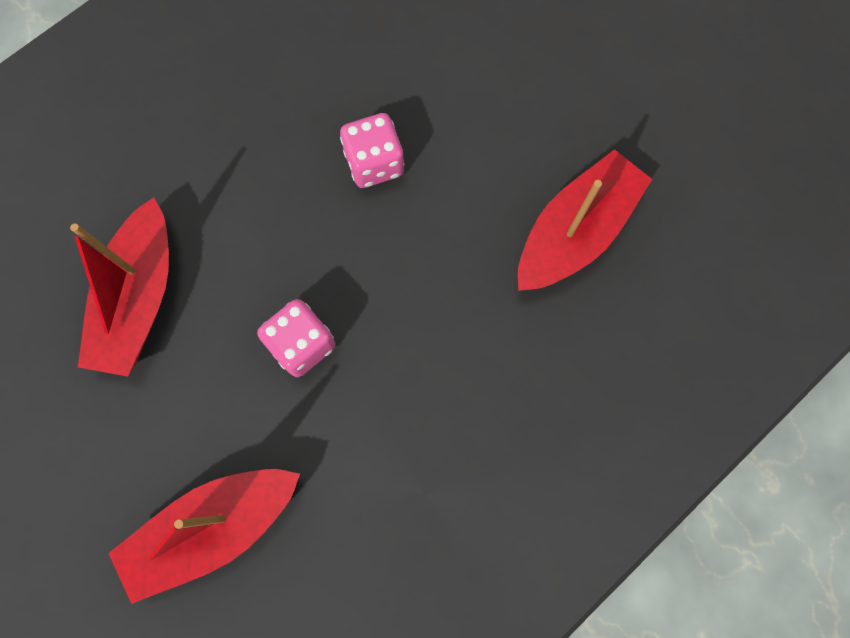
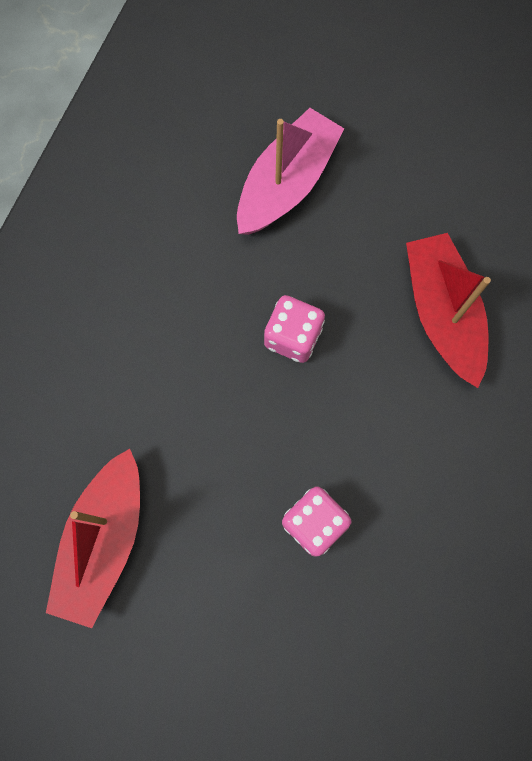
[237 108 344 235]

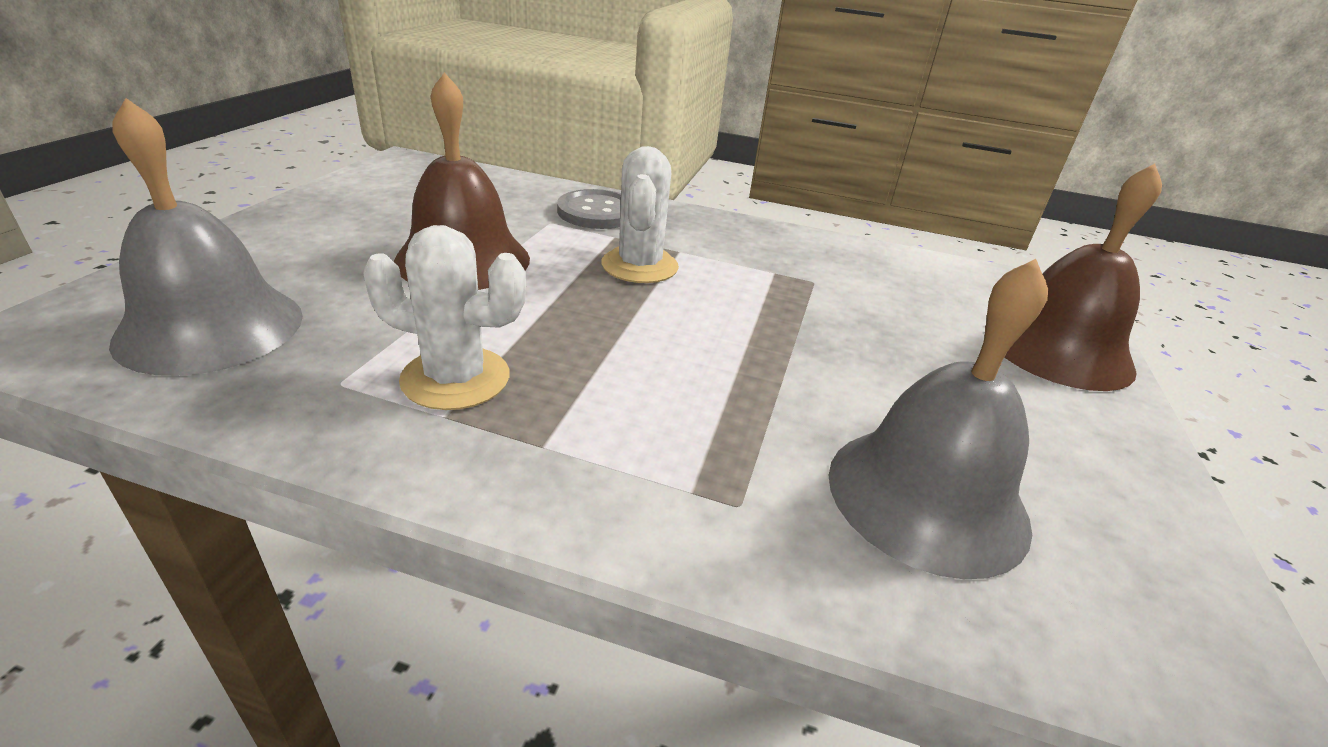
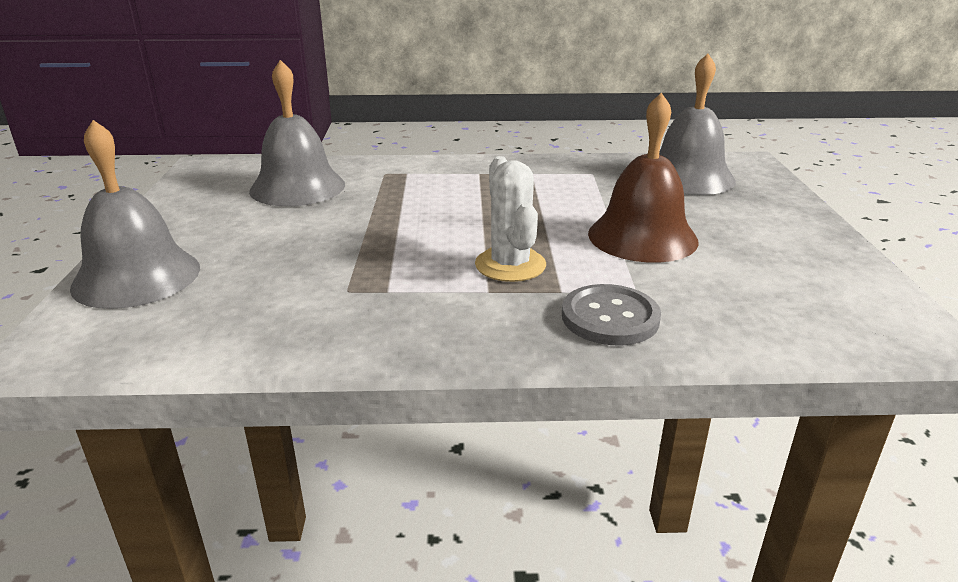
[363 225 526 410] (first image)
[70 120 200 309]

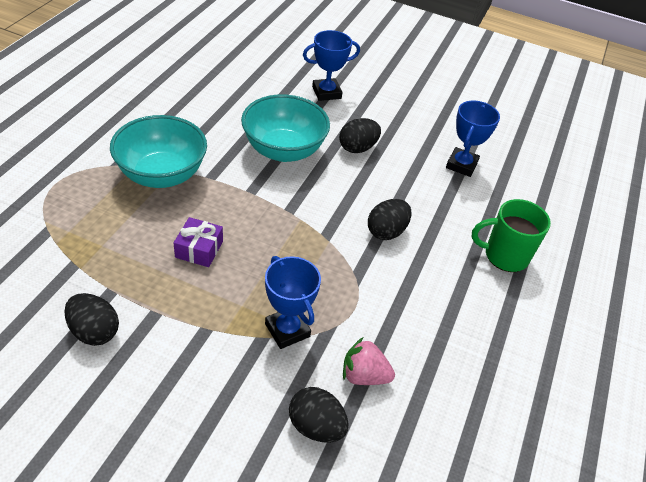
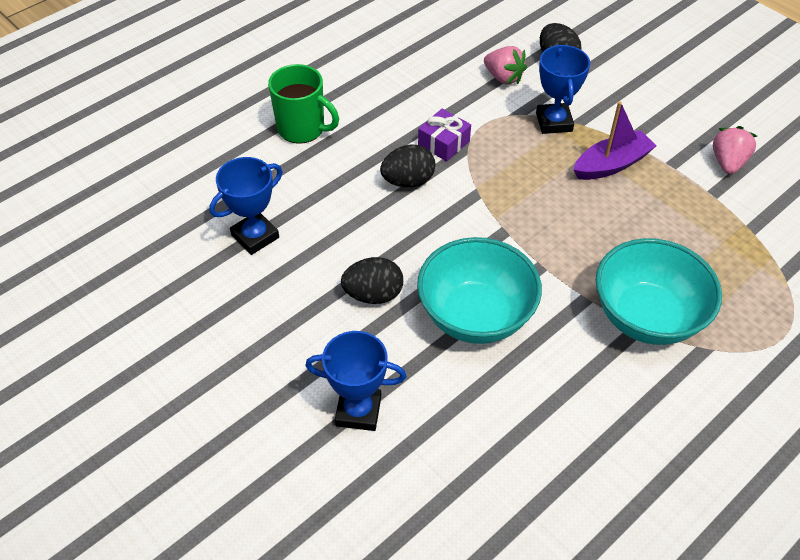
[574 101 656 180]
[418 109 471 161]
[713 126 757 174]

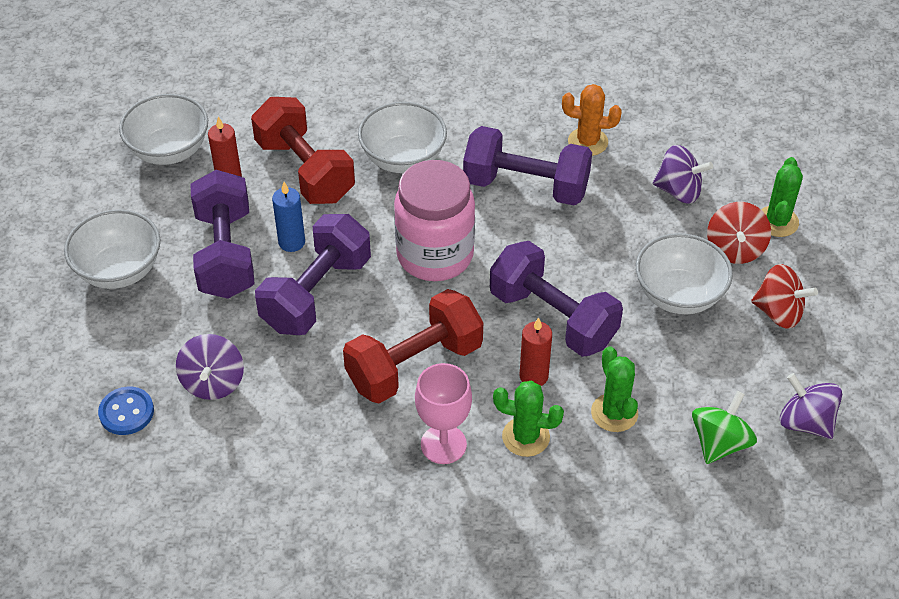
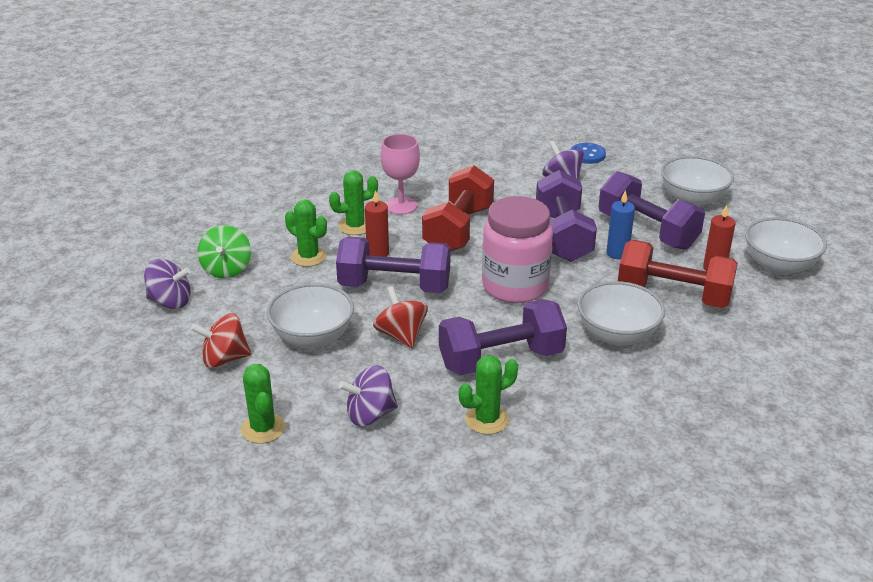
[373 286 428 348]
[459 355 518 434]

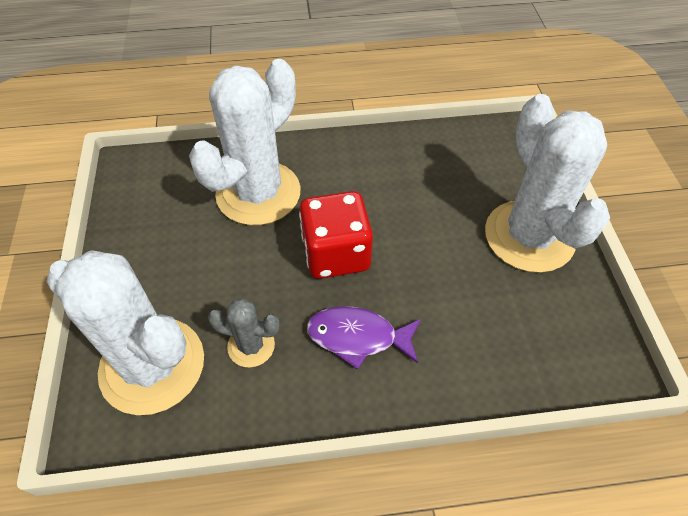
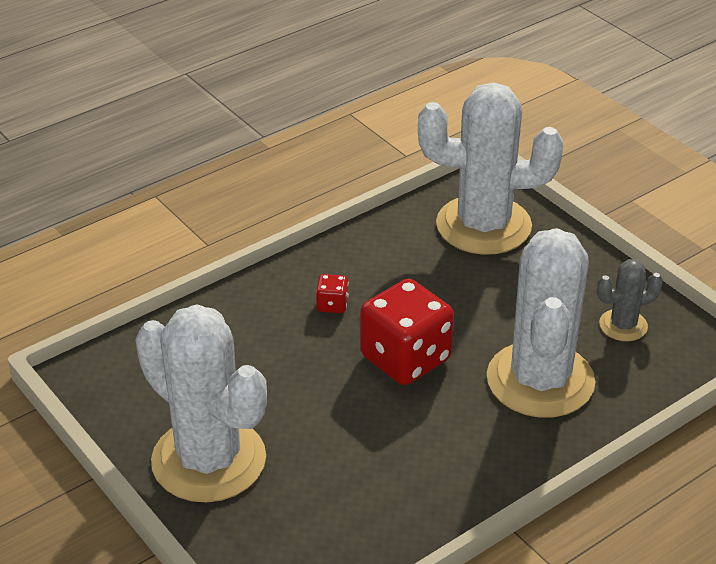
[597 259 663 341]
[316 274 349 313]

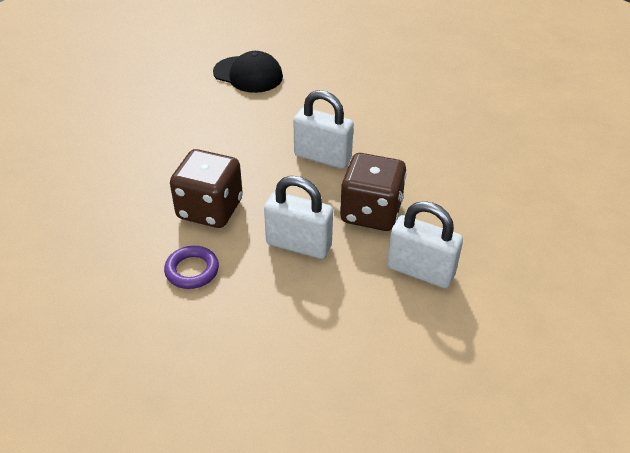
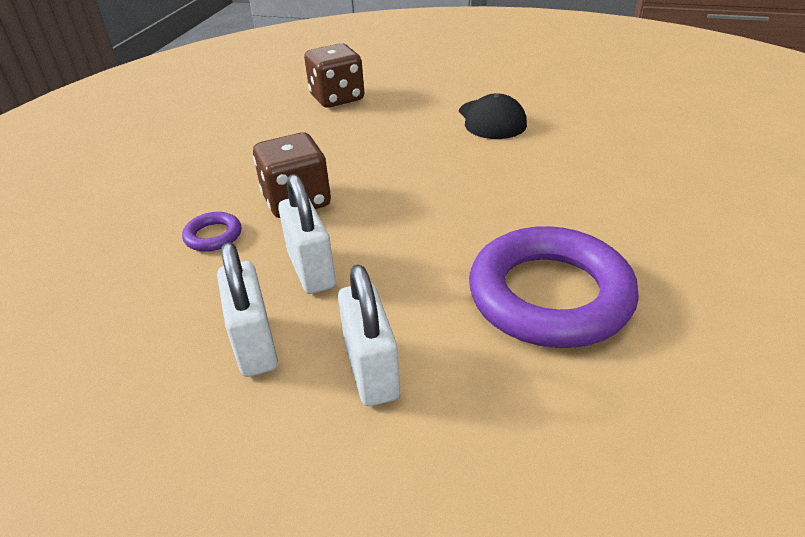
[469 226 639 348]
[217 242 278 377]
[304 43 364 108]

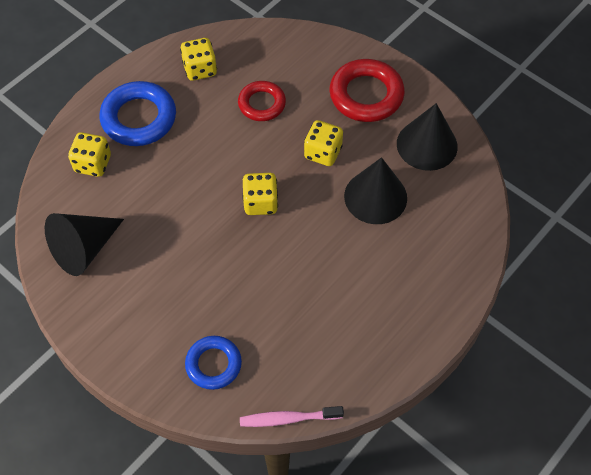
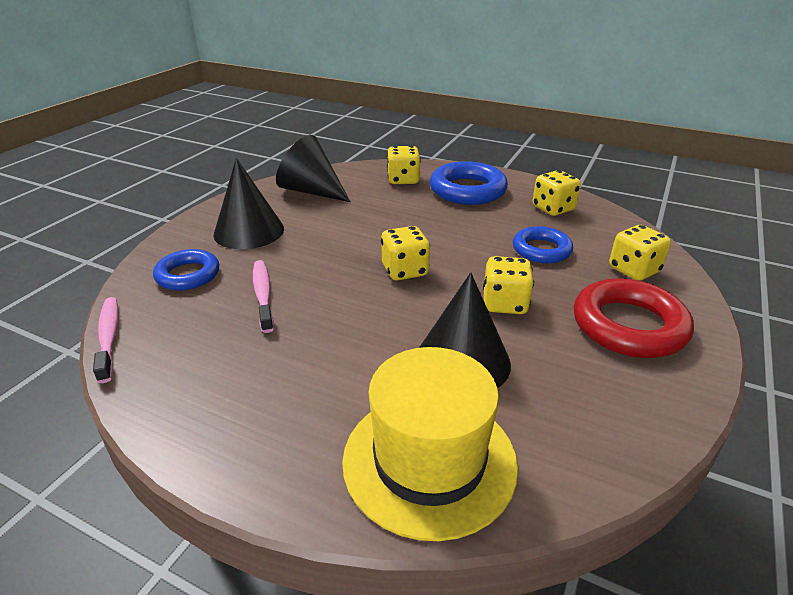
[253 260 274 333]
[342 347 518 541]
[609 225 671 281]
[213 158 284 249]
[513 226 573 263]

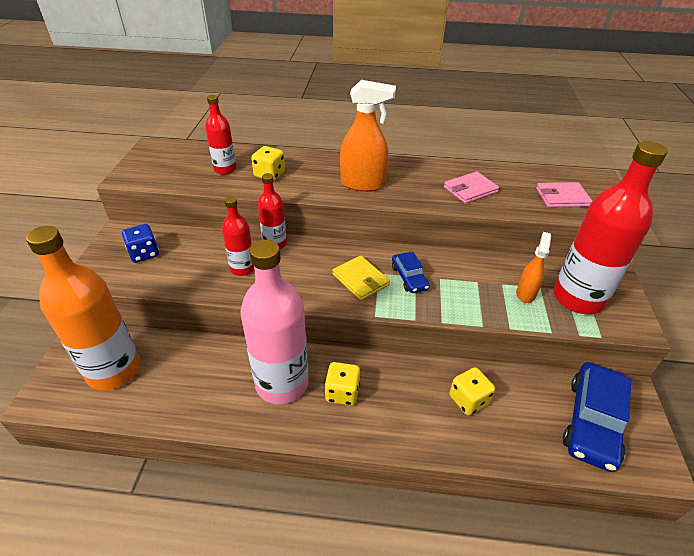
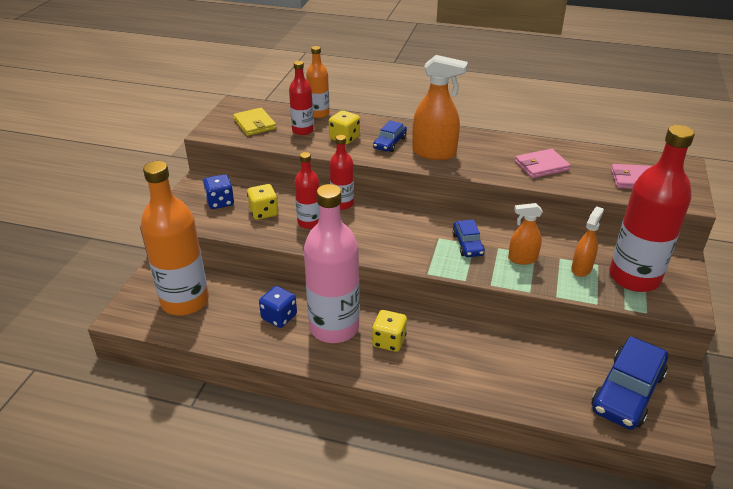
[259 286 297 328]
[306 46 329 118]
[373 120 407 152]
[508 203 543 265]
[233 108 276 136]
[247 184 279 220]

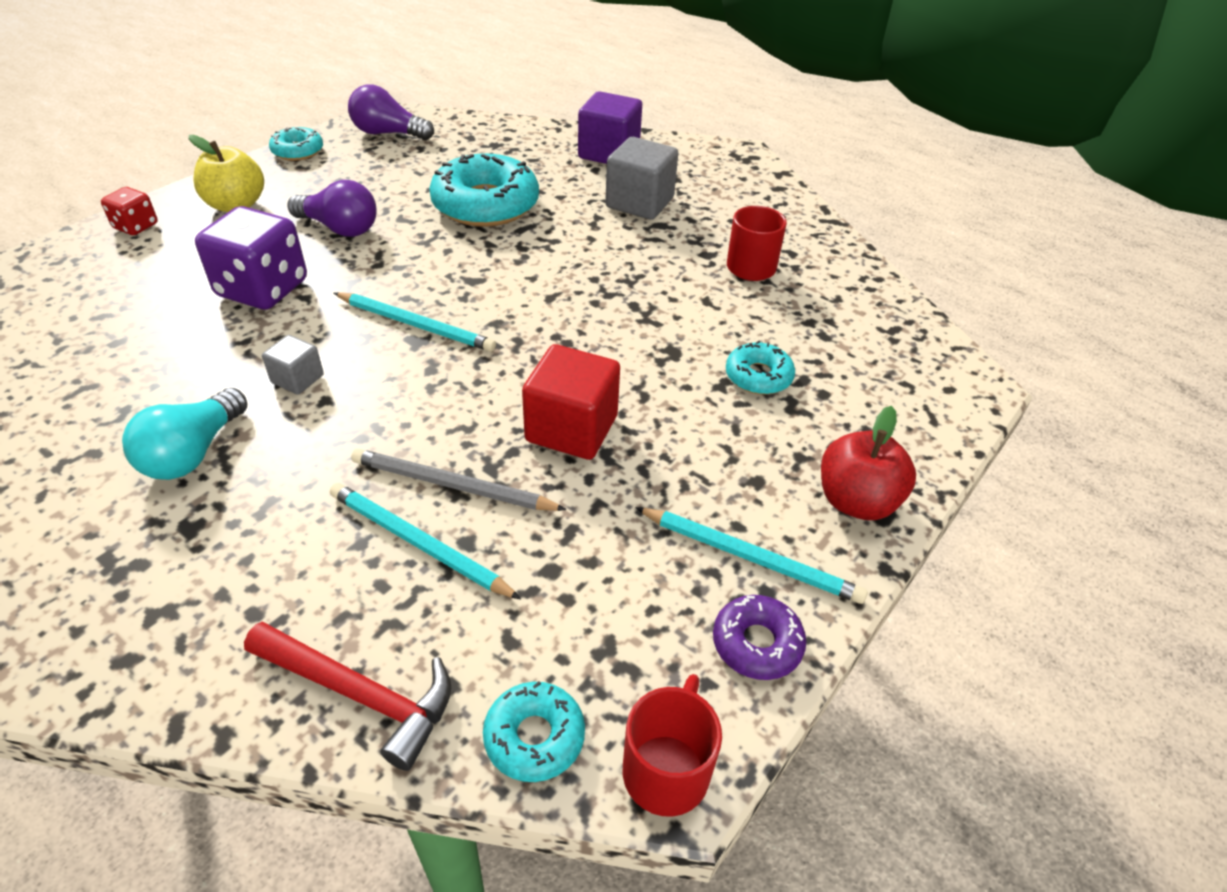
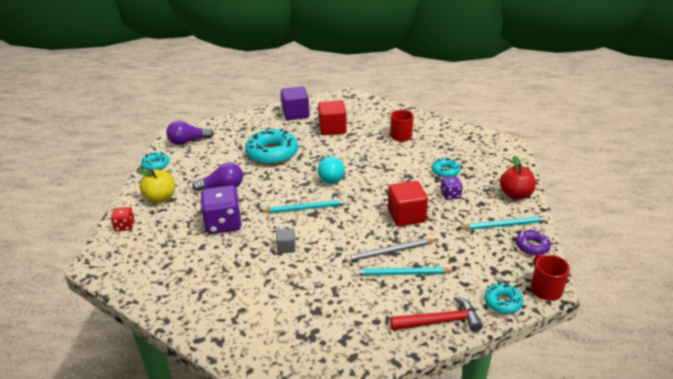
[440 176 463 200]
[318 154 345 184]
[318 100 347 135]

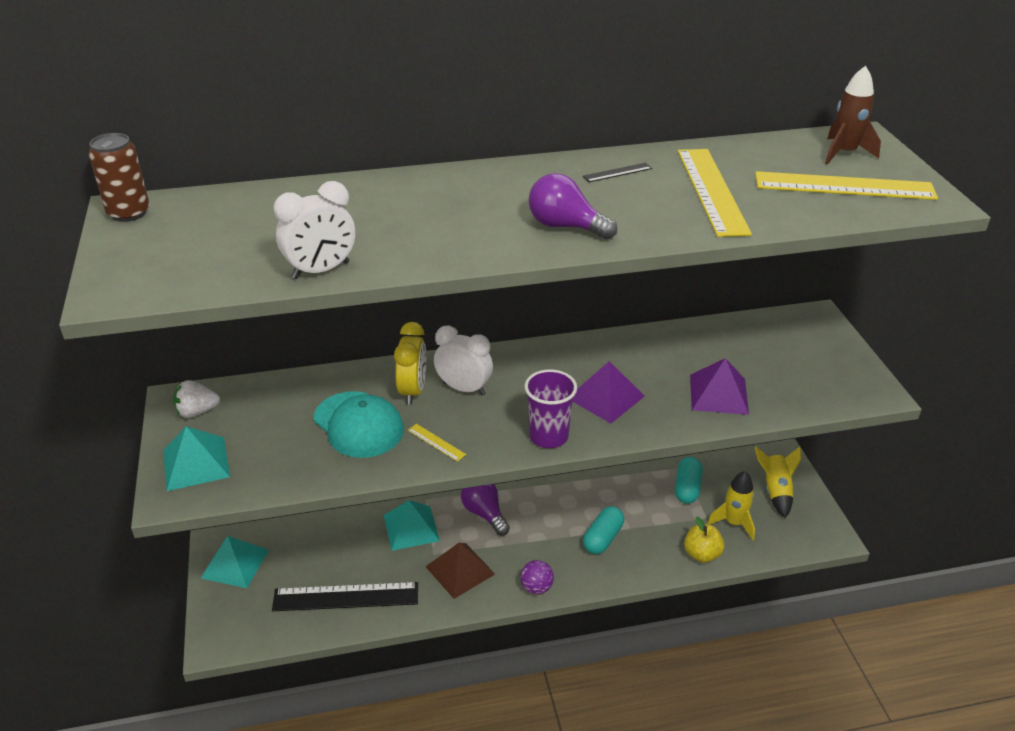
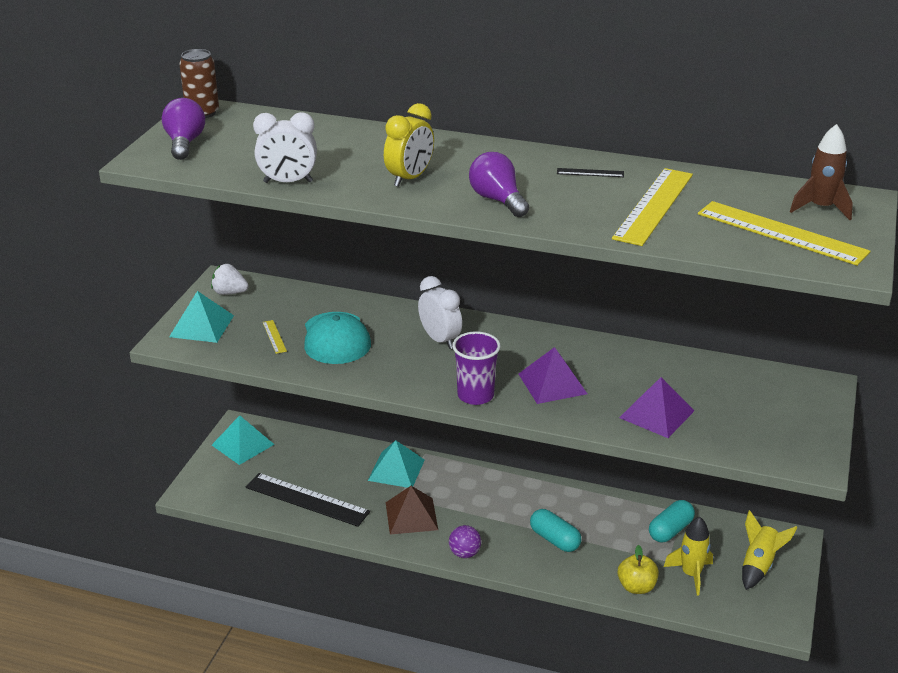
[384 103 434 187]
[263 320 287 354]
[162 98 205 160]
[530 509 581 552]

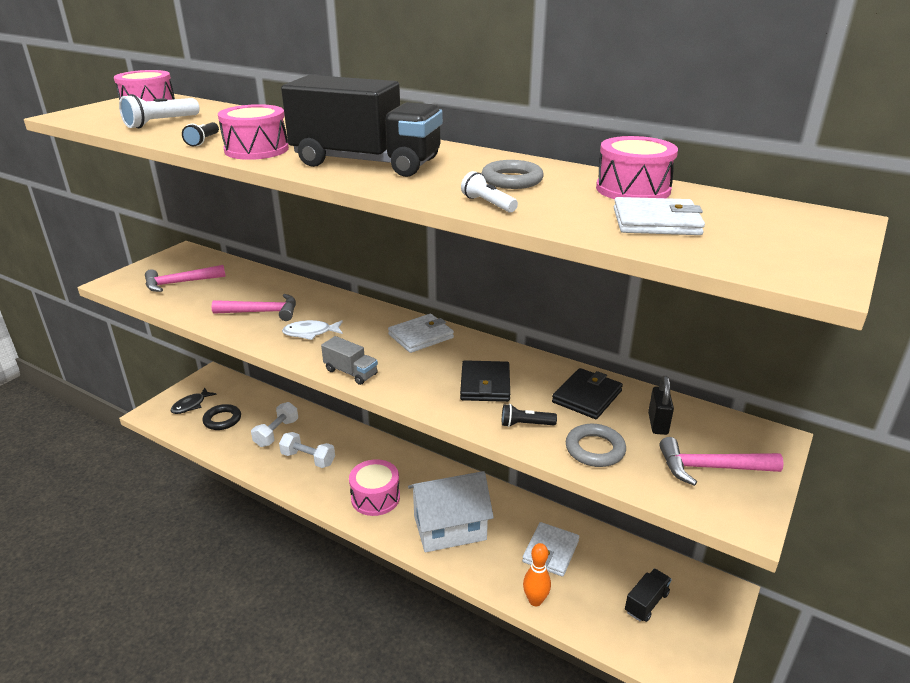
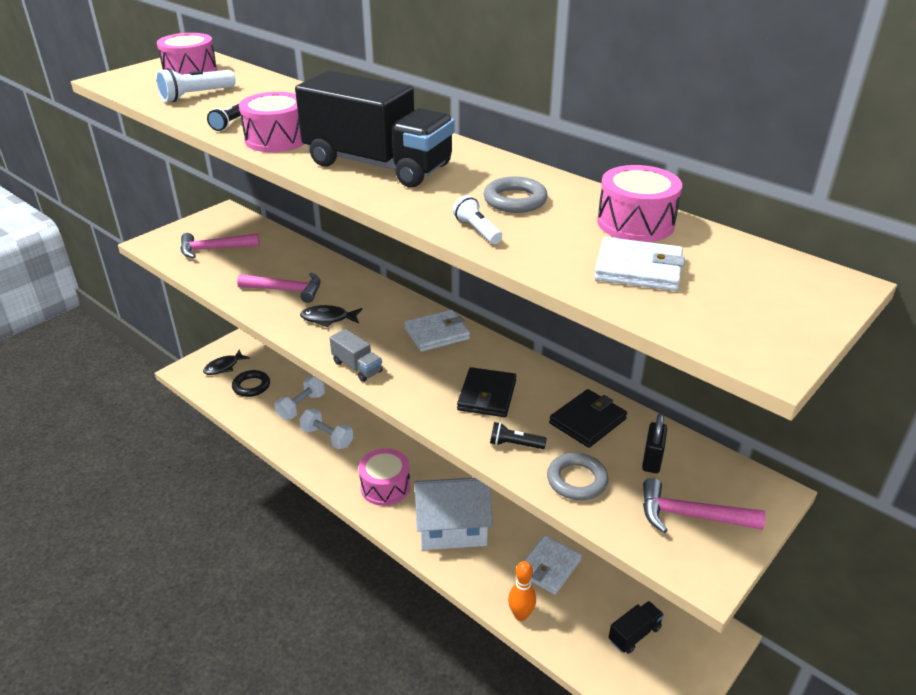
[300 305 362 327]

